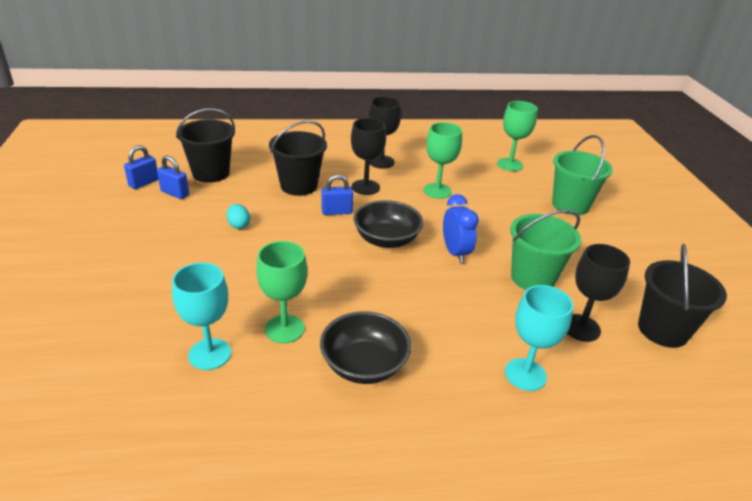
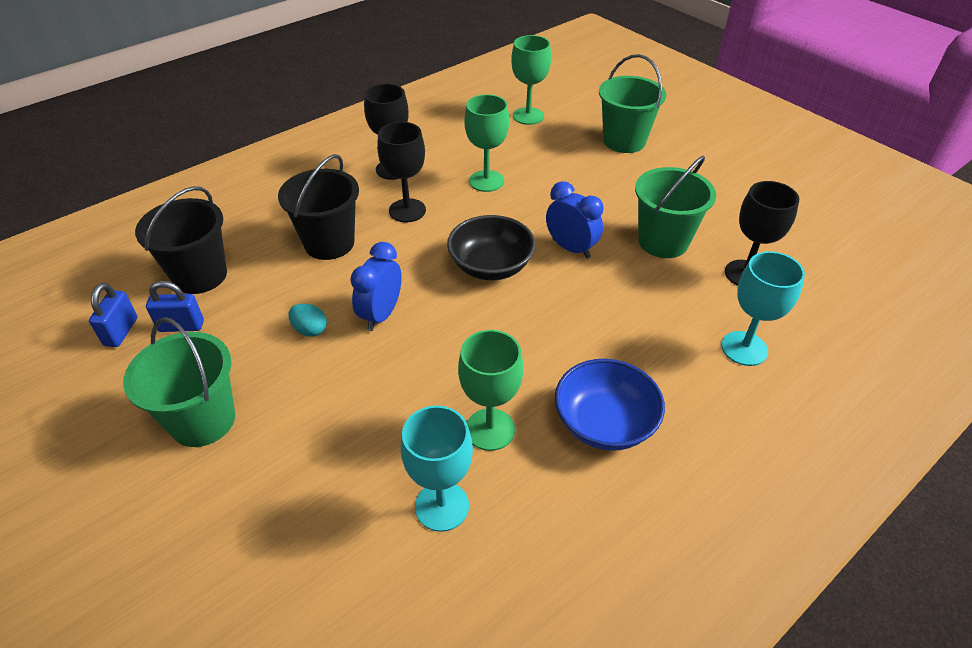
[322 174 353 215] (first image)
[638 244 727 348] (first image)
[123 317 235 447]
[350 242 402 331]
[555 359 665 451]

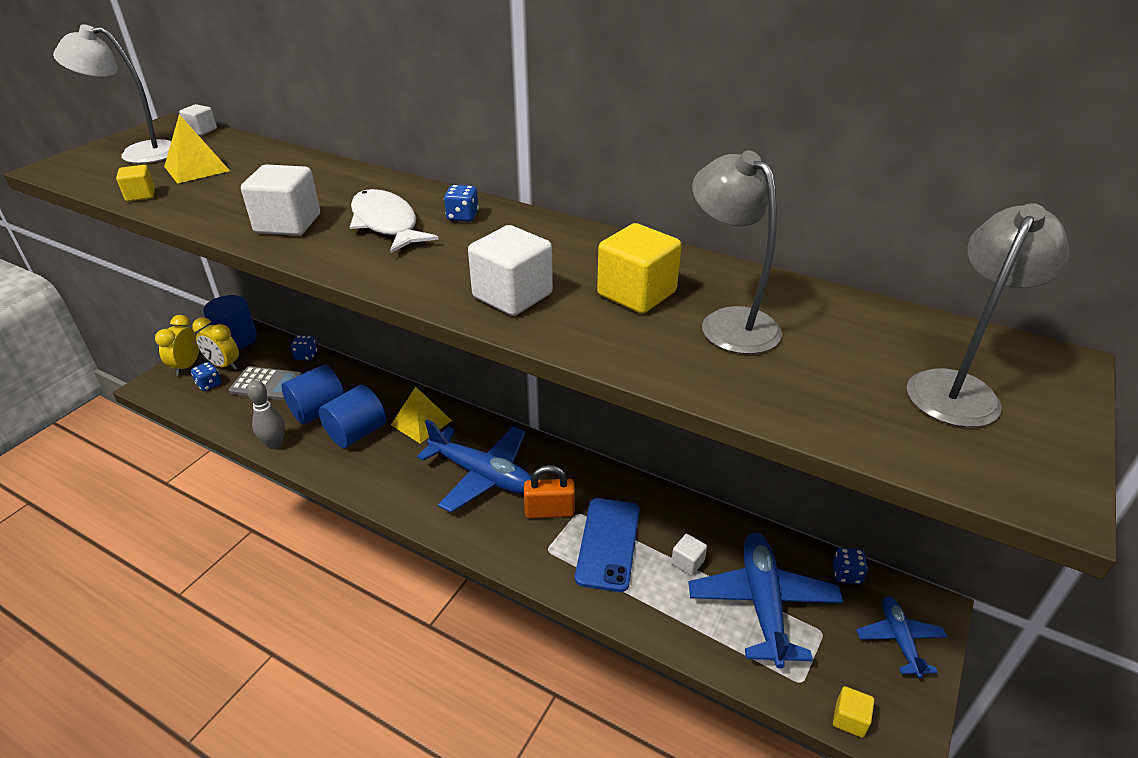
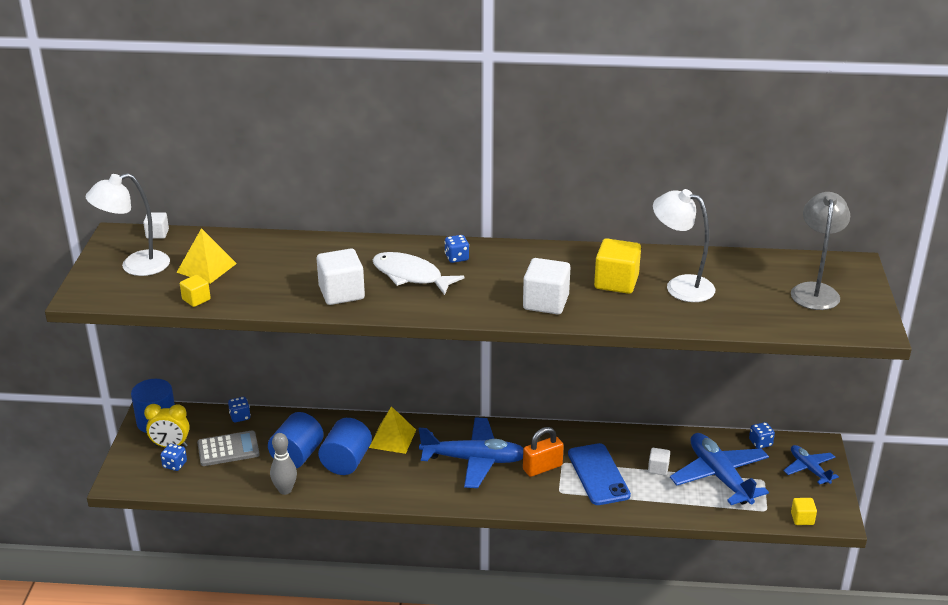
[155 315 199 376] (first image)
[653 189 715 302]

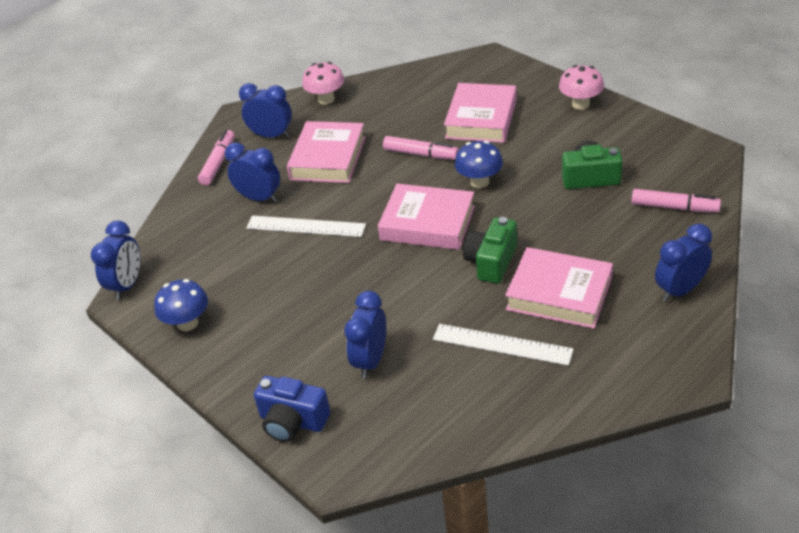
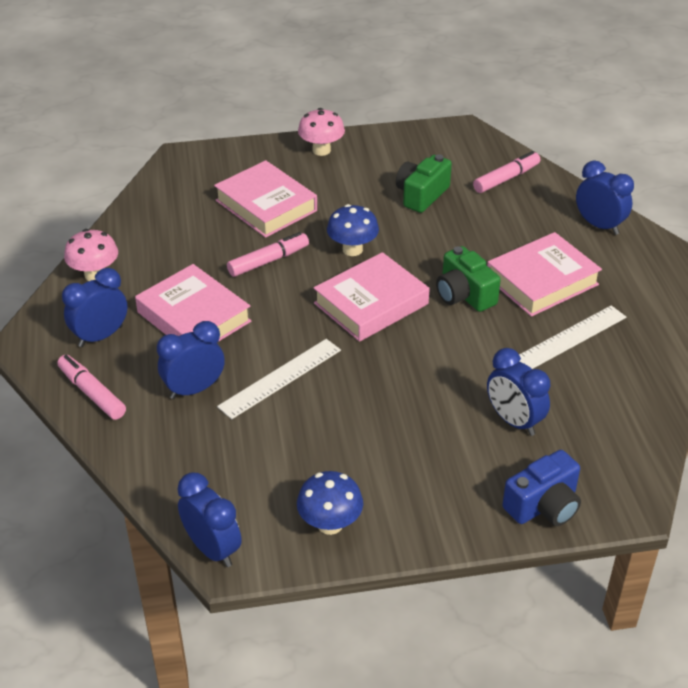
[576 161 634 235]

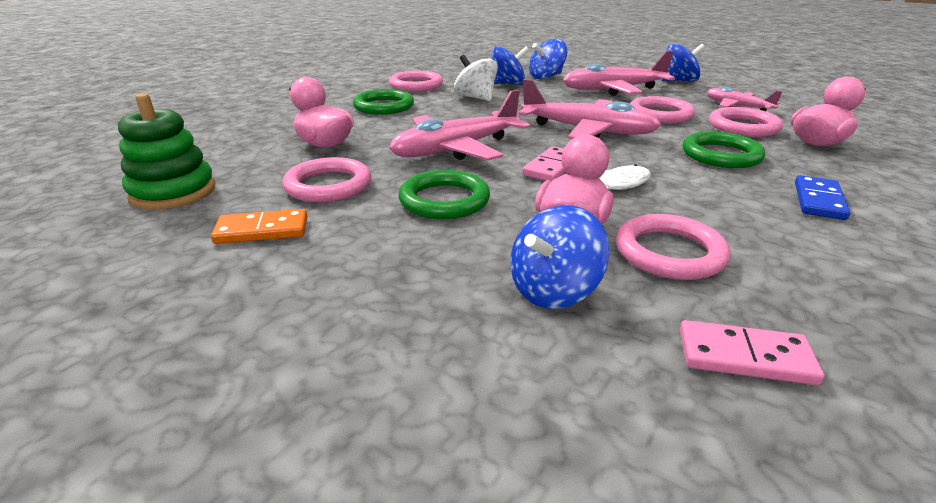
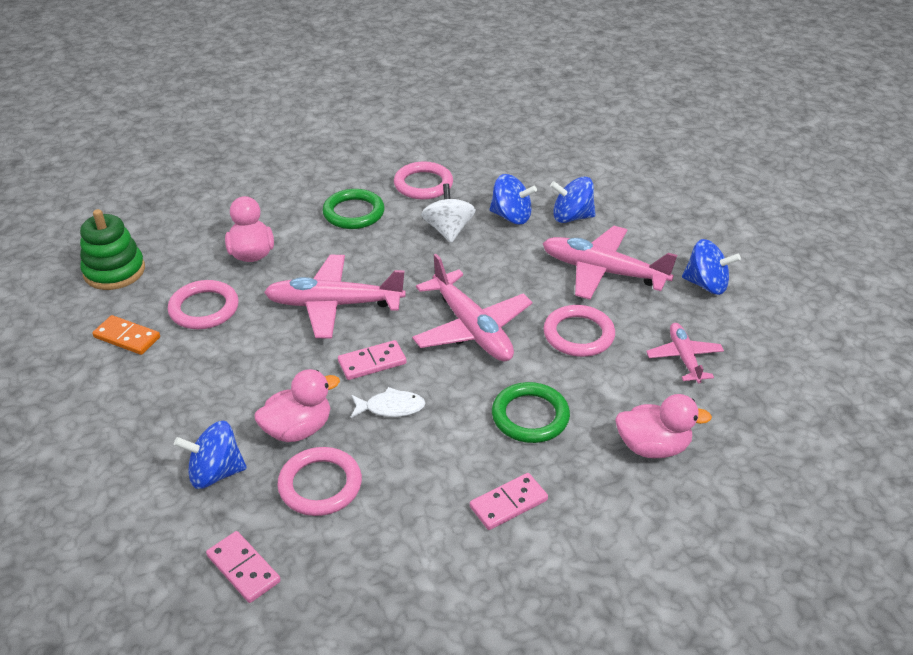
[398 170 490 219] (first image)
[709 107 783 137] (first image)
[470 473 548 530]

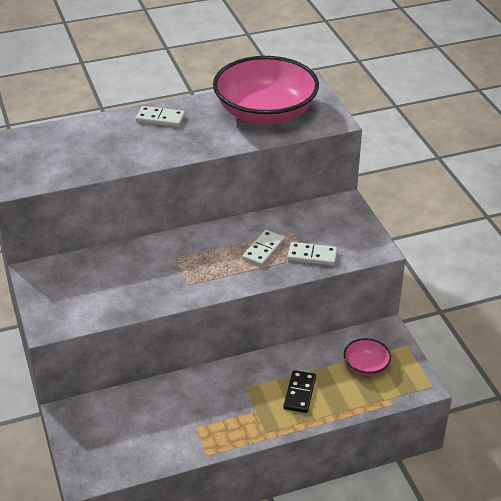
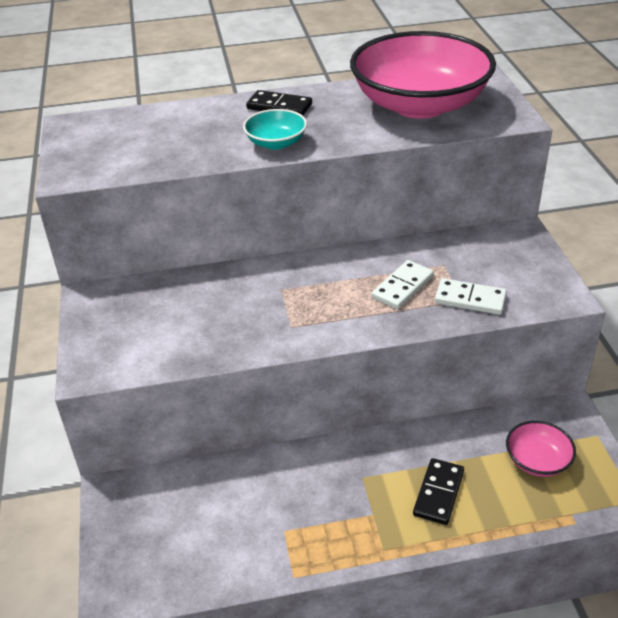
[243 109 307 150]
[246 90 312 116]

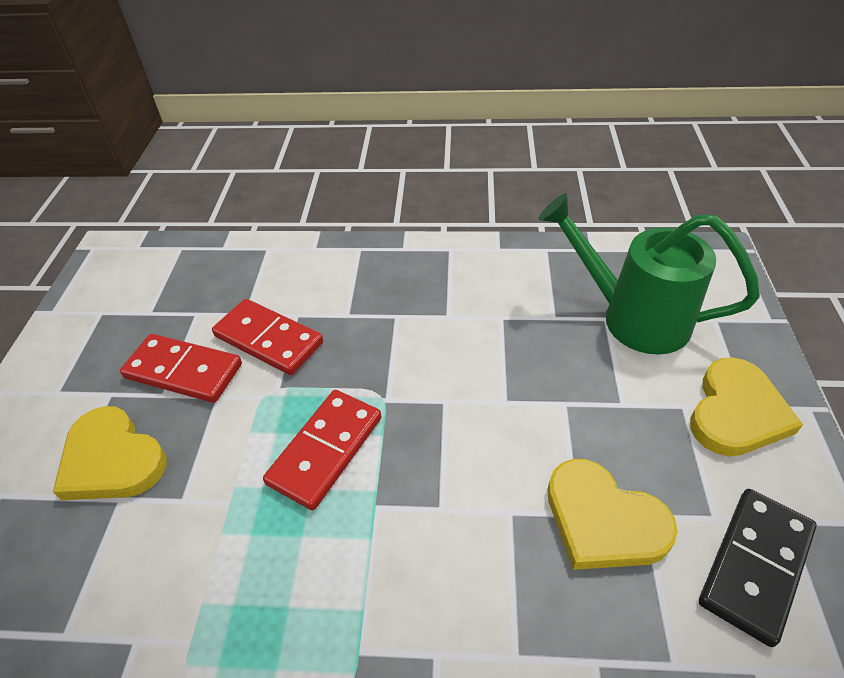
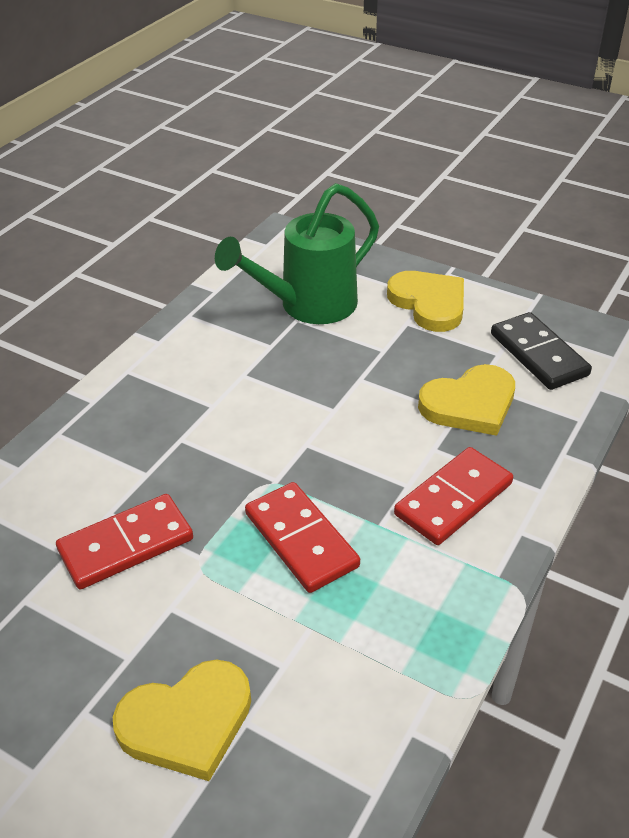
[394 447 513 545]

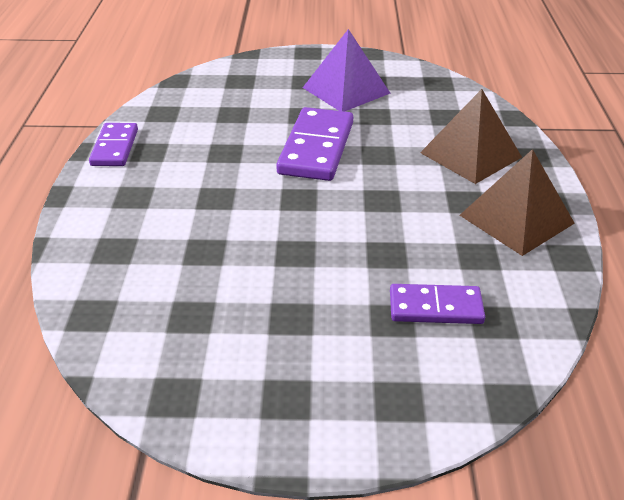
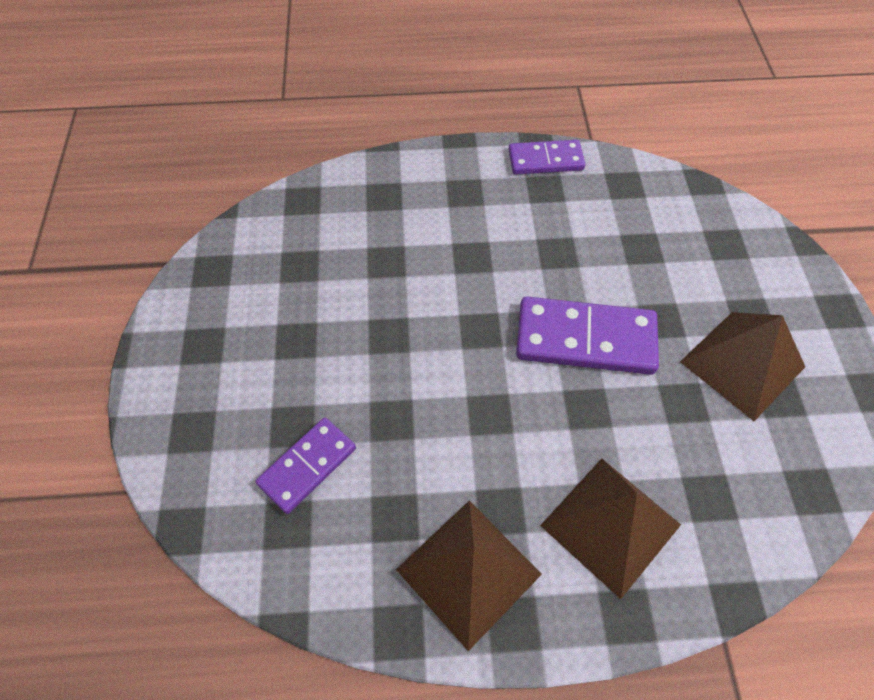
[680 312 805 421]
[256 418 356 514]

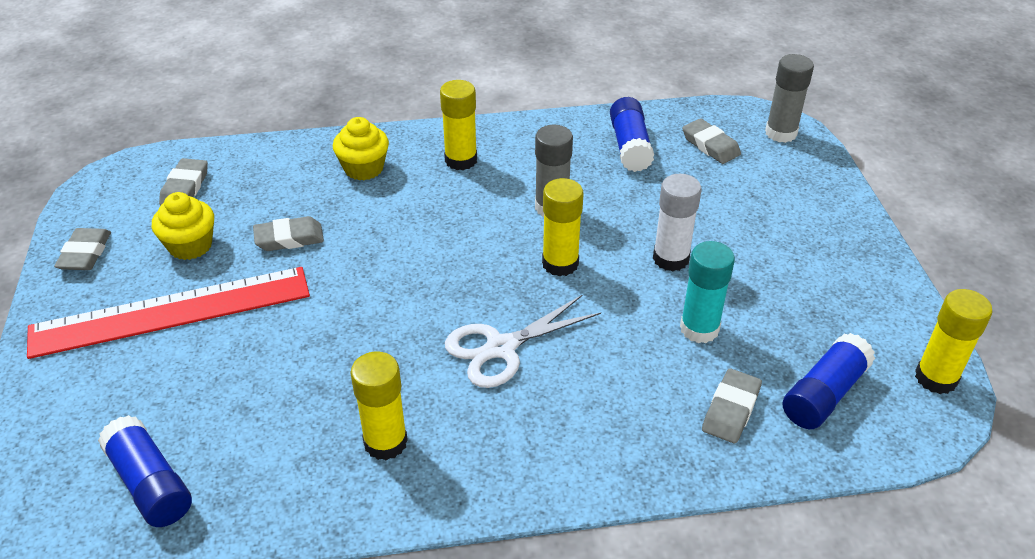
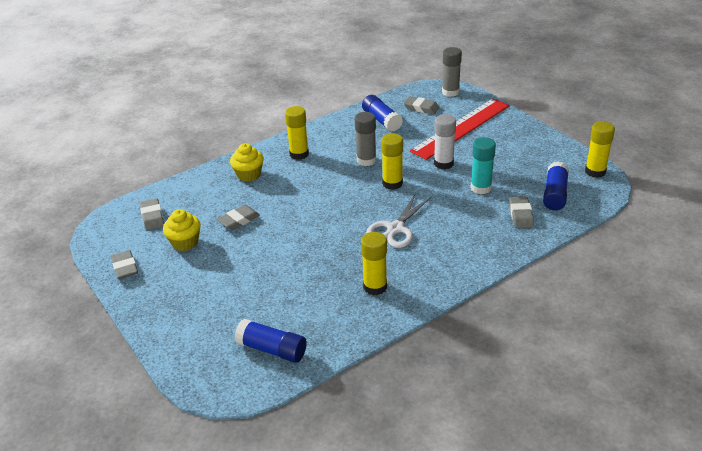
[410 98 510 160]

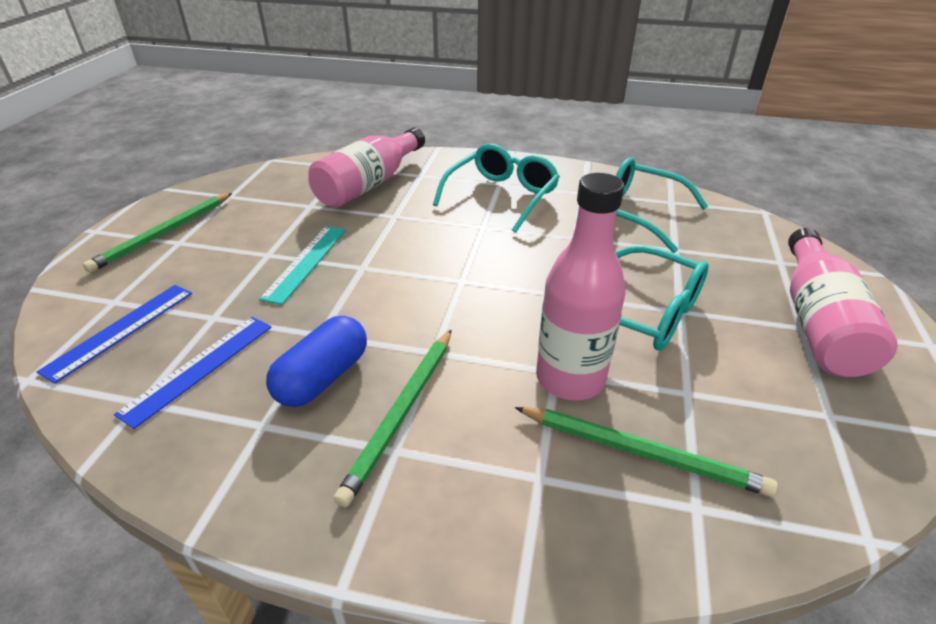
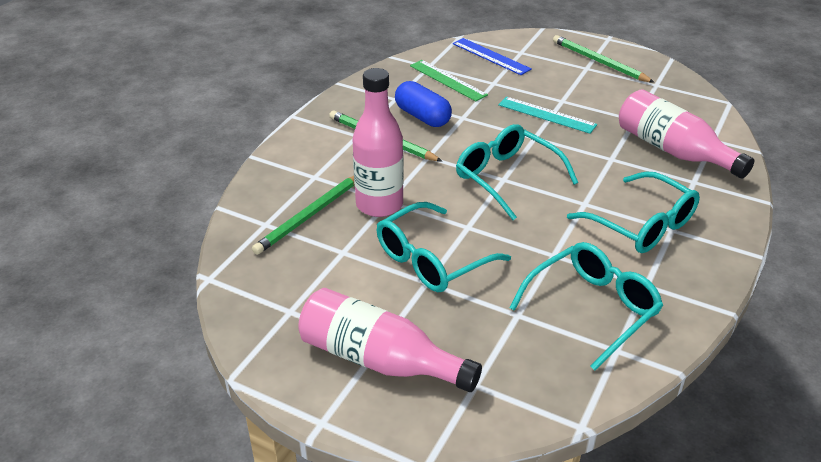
[456 124 578 220]
[410 60 488 101]

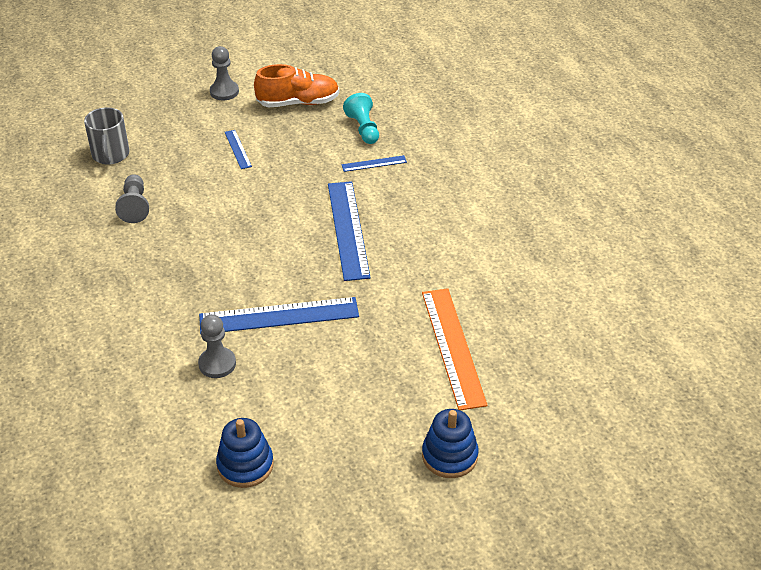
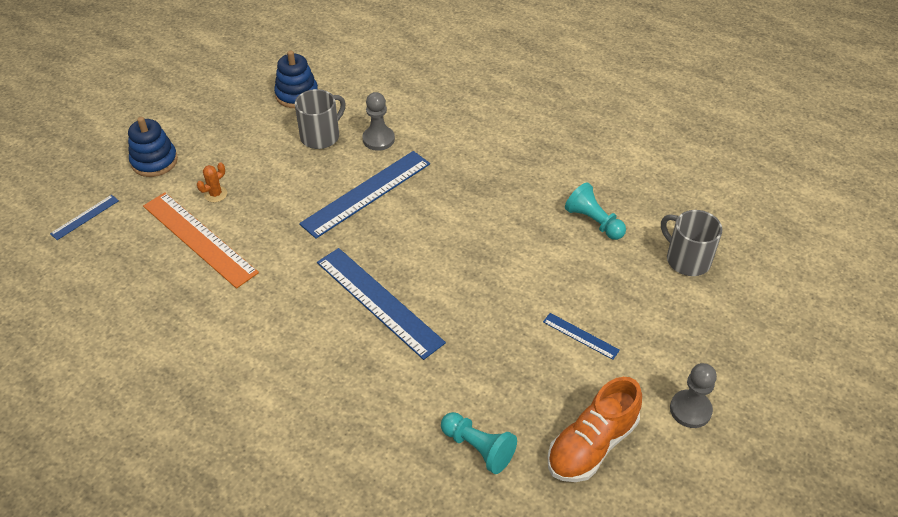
[197 163 227 202]
[295 89 346 149]
[50 195 119 240]
[565 182 626 240]

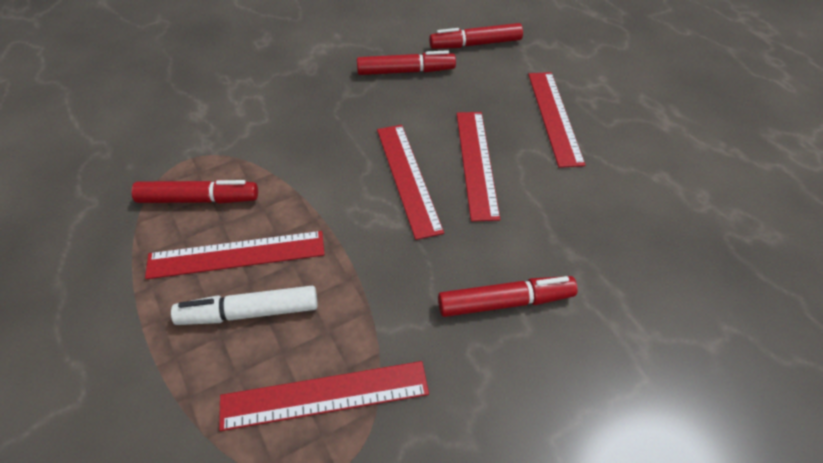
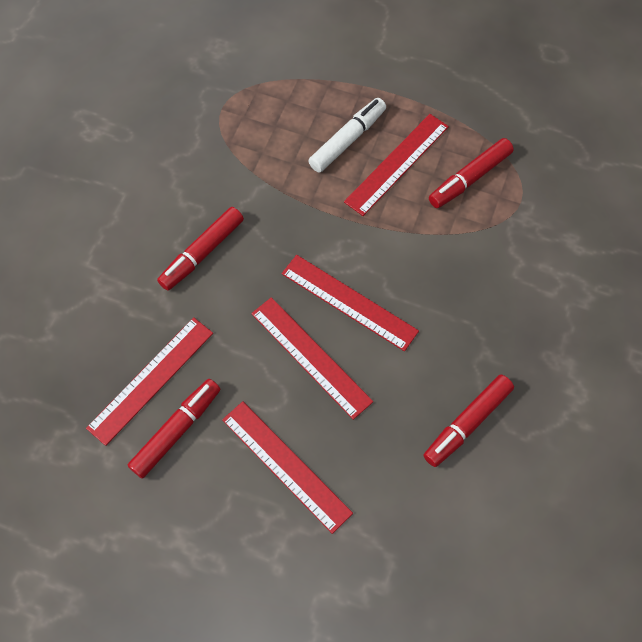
[86 317 213 446]
[128 379 220 479]

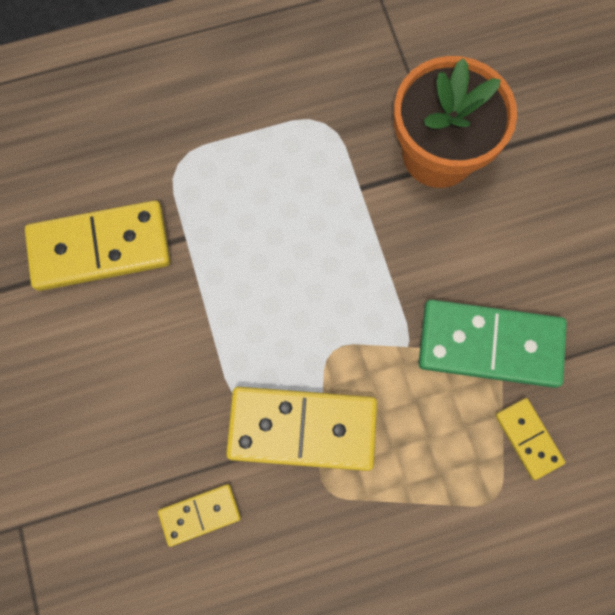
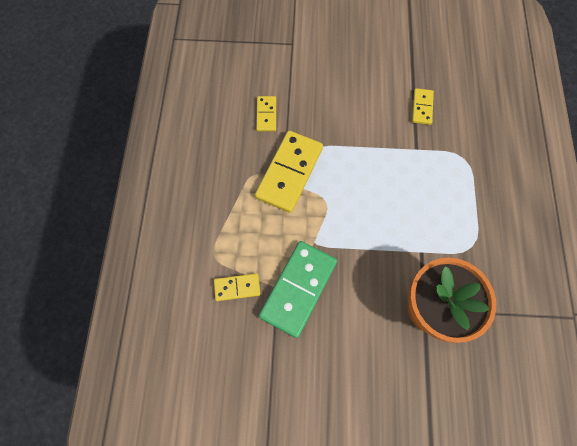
[412 88 434 125]

